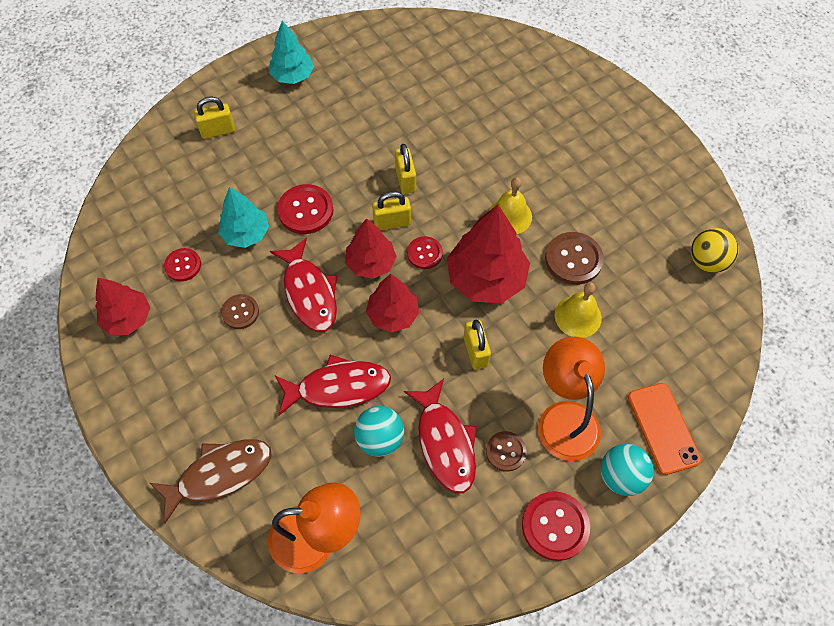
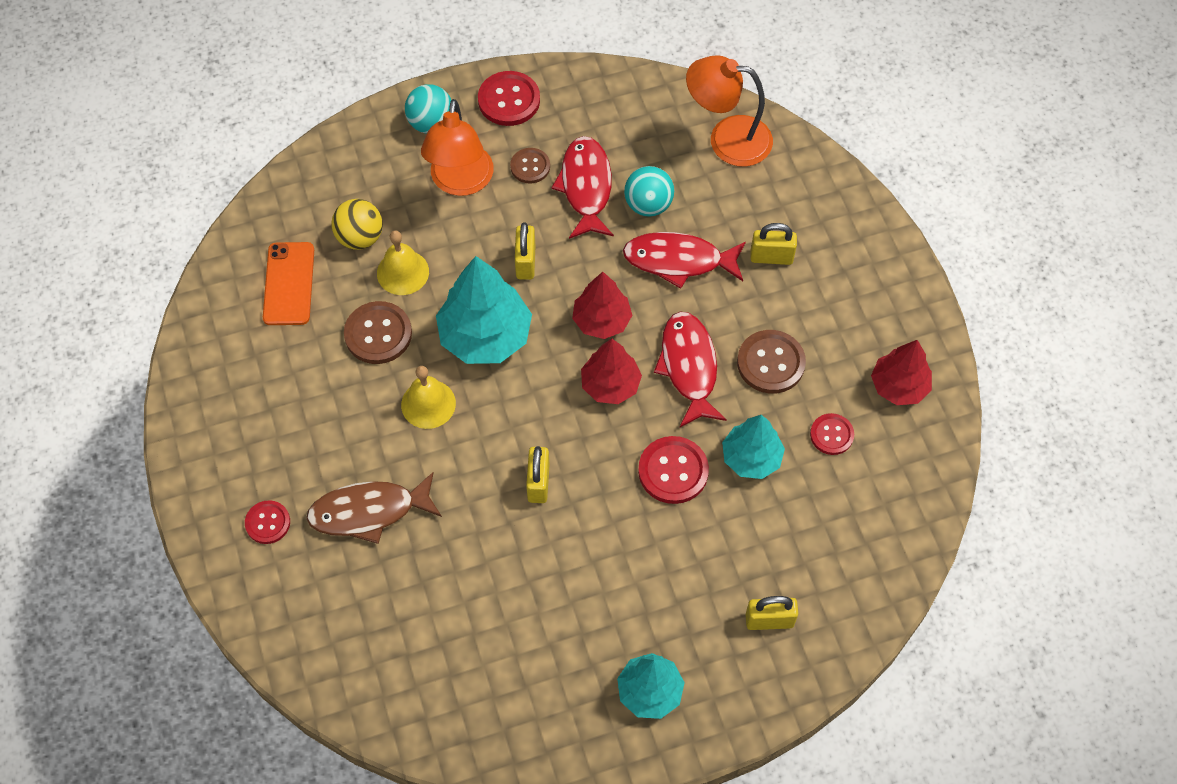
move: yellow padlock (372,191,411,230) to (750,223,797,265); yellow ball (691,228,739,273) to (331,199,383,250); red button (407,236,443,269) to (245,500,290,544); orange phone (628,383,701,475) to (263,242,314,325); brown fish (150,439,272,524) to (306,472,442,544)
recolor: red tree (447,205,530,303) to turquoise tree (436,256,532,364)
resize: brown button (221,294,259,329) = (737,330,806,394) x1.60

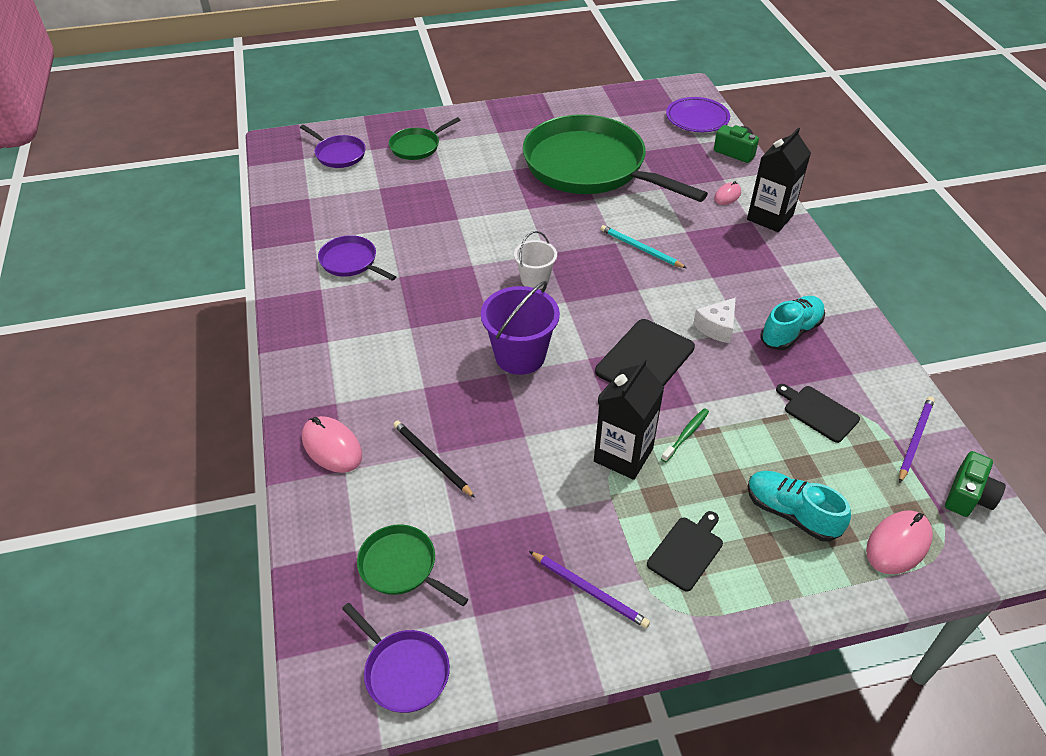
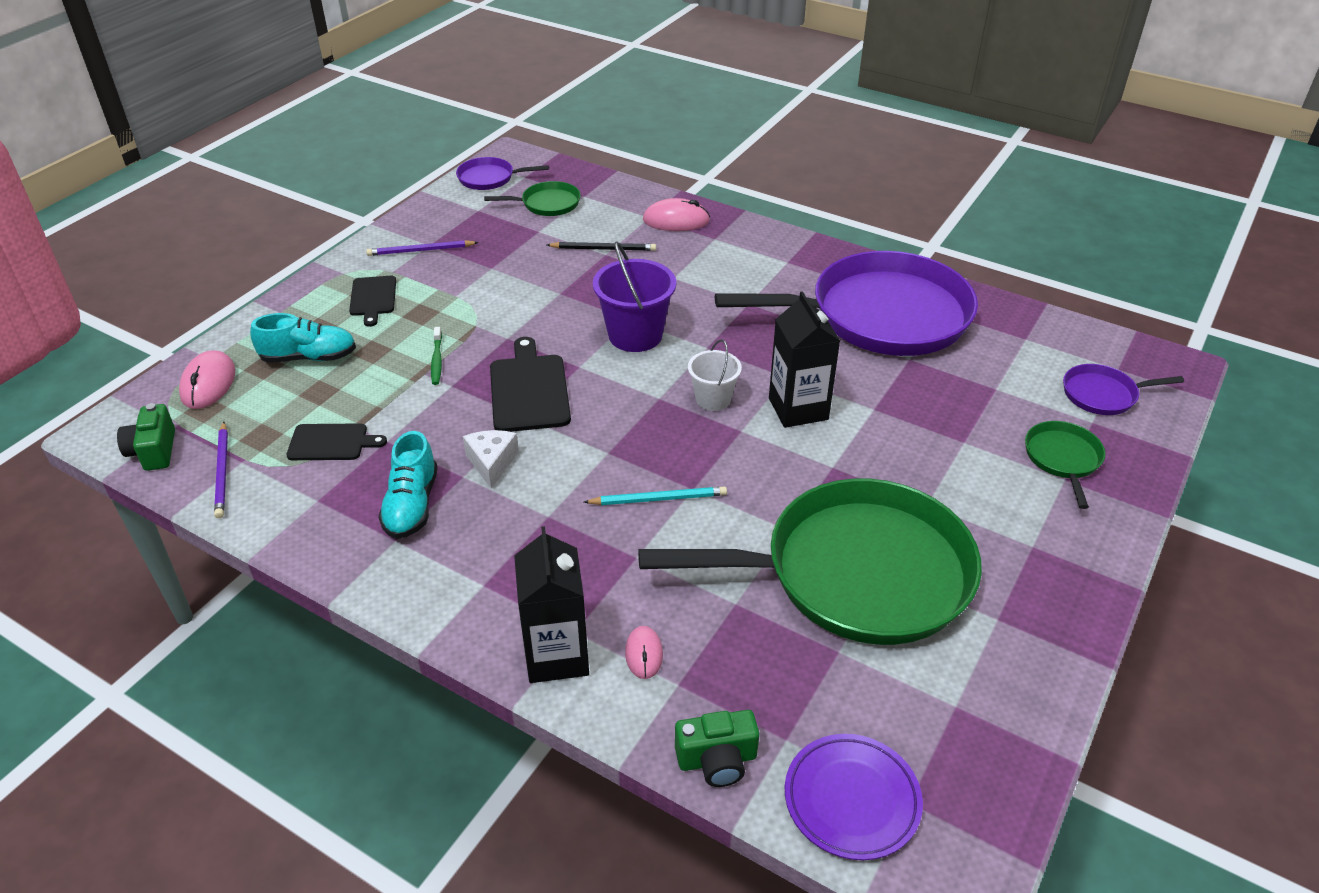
move: black carton (594,359,664,480) to (769,291,840,428)
resize: purple pan (318,235,396,281) = (715,251,978,356) x2.38

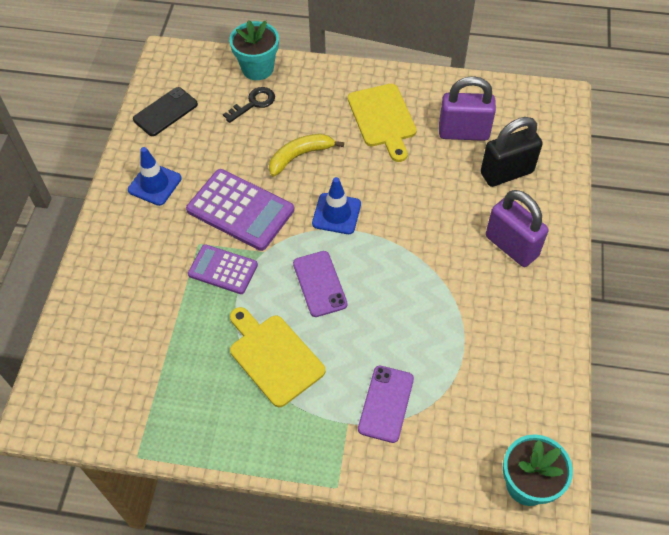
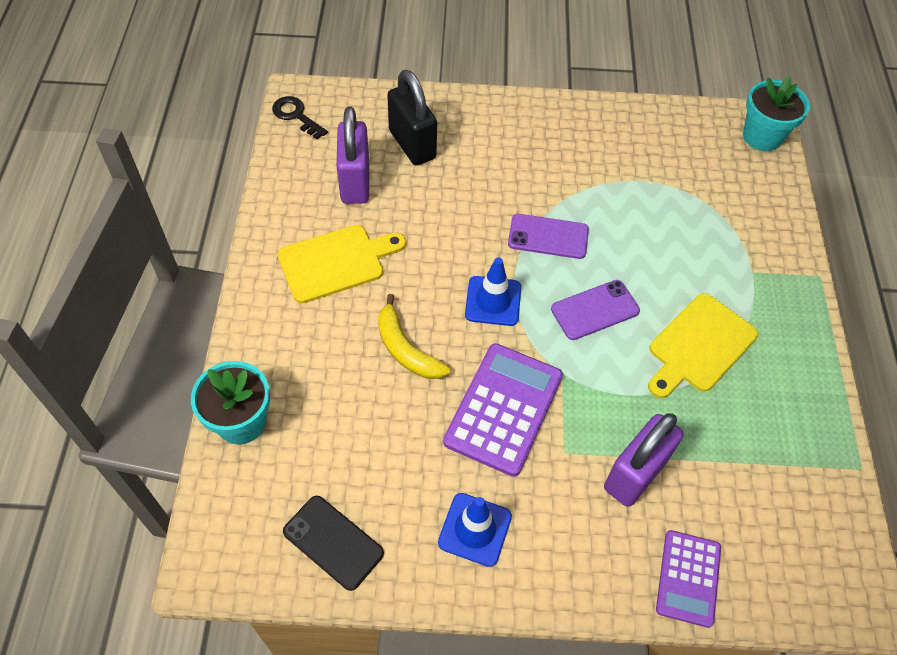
move: black key (223,87,275,123) to (272,96,328,139); purple padlock (486,190,548,267) to (604,413,684,507); purple calculator (188,244,258,294) to (656,530,721,628); purple phone (358,366,414,443) to (508,214,589,259)

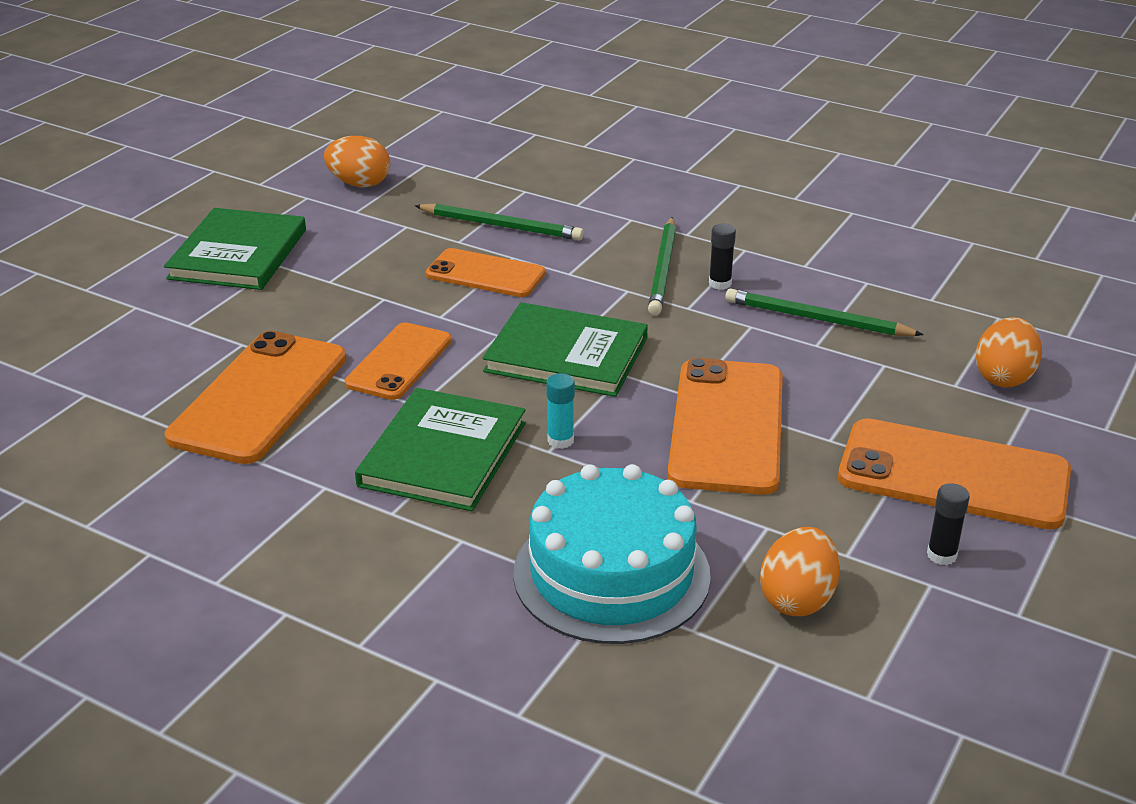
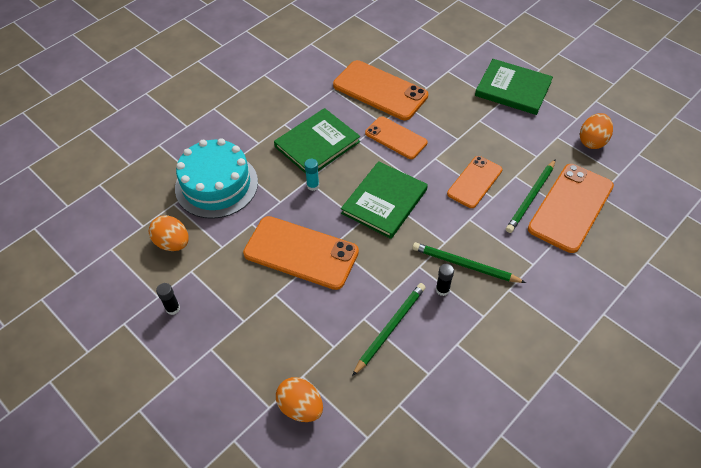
move: orange phone (838,418,1071,530) to (528,164,614,253)
rotate: green book (355,388,526,511) = (274,108,360,174) 75 degrees counterclockwise

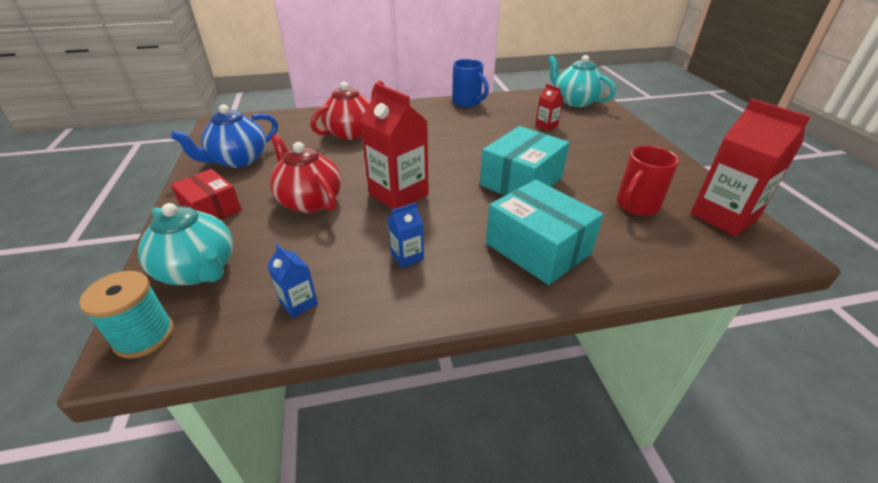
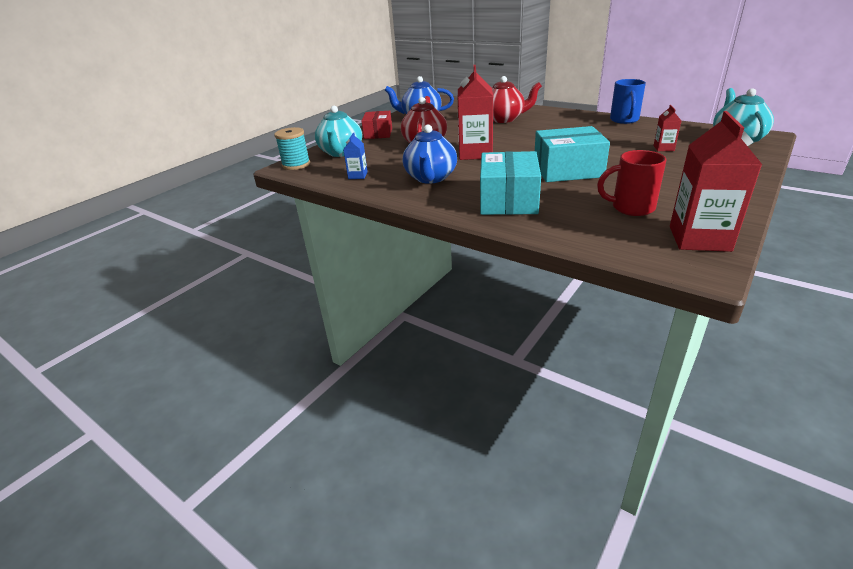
replace: blue carton (388,202,424,268) to blue teapot (403,124,457,184)

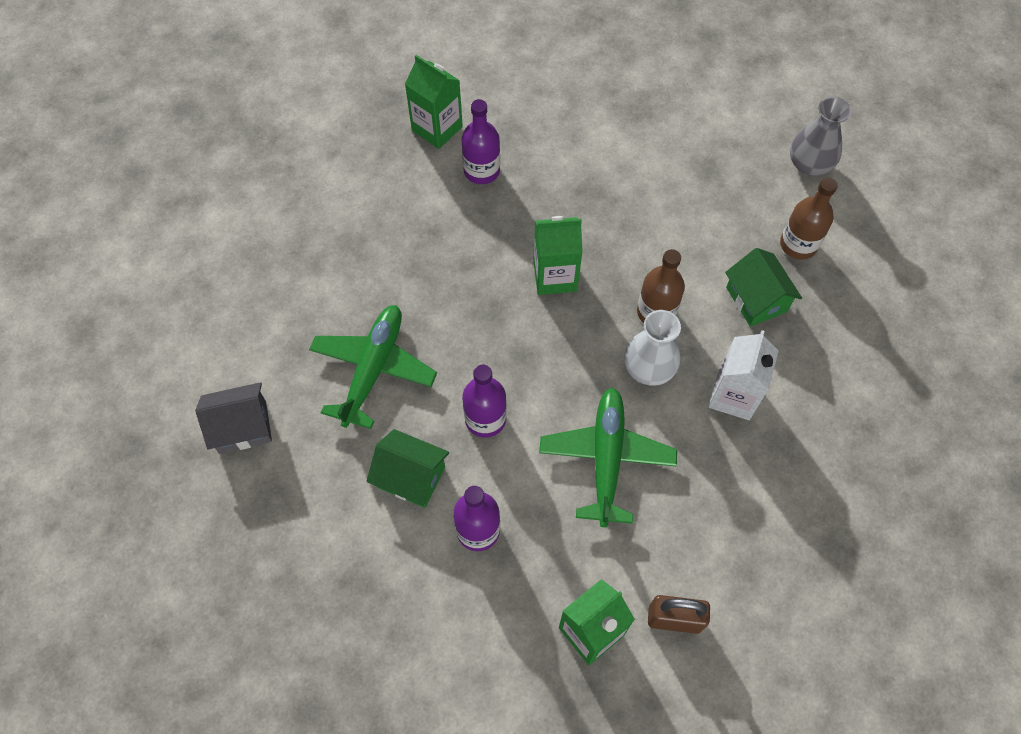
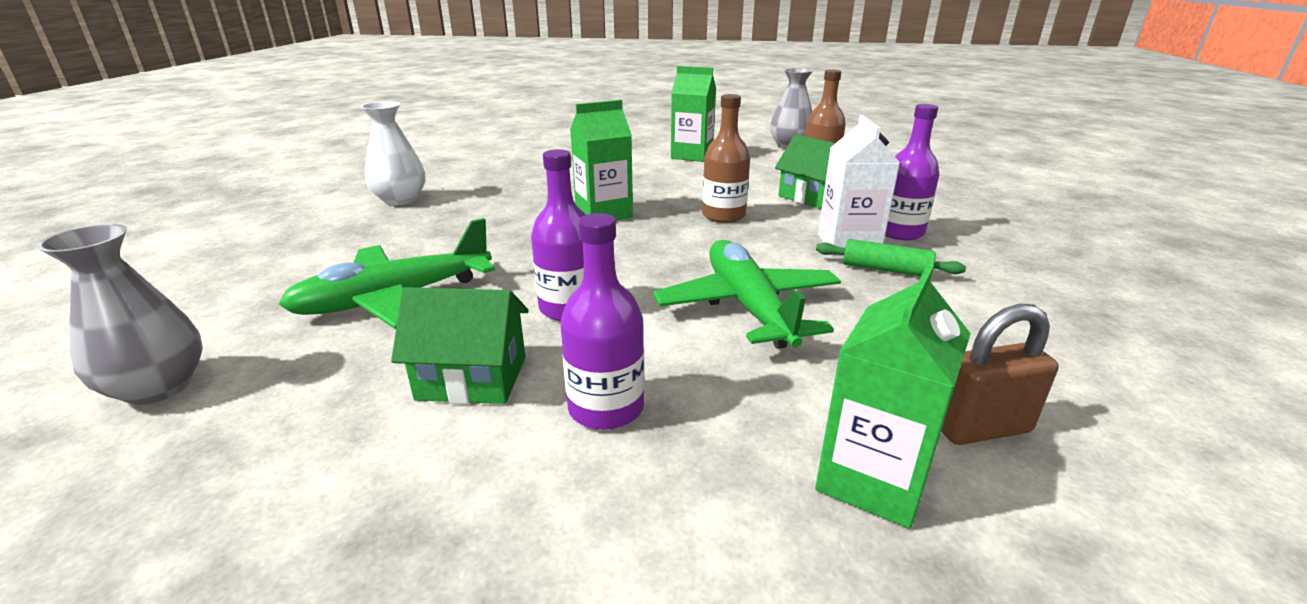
insert: green rolling pin (816,239,966,277)
move: green carton (405,55,463,149) to (671,66,716,162); purple bottle (461,99,500,184) to (885,104,939,240); white vase (624,310,681,386) to (360,101,425,206)
replace: grey house (195,382,272,454) to grey vase (37,224,203,405)
rotate: green plane (309,305,437,429) = (279,218,495,329) 120 degrees counterclockwise

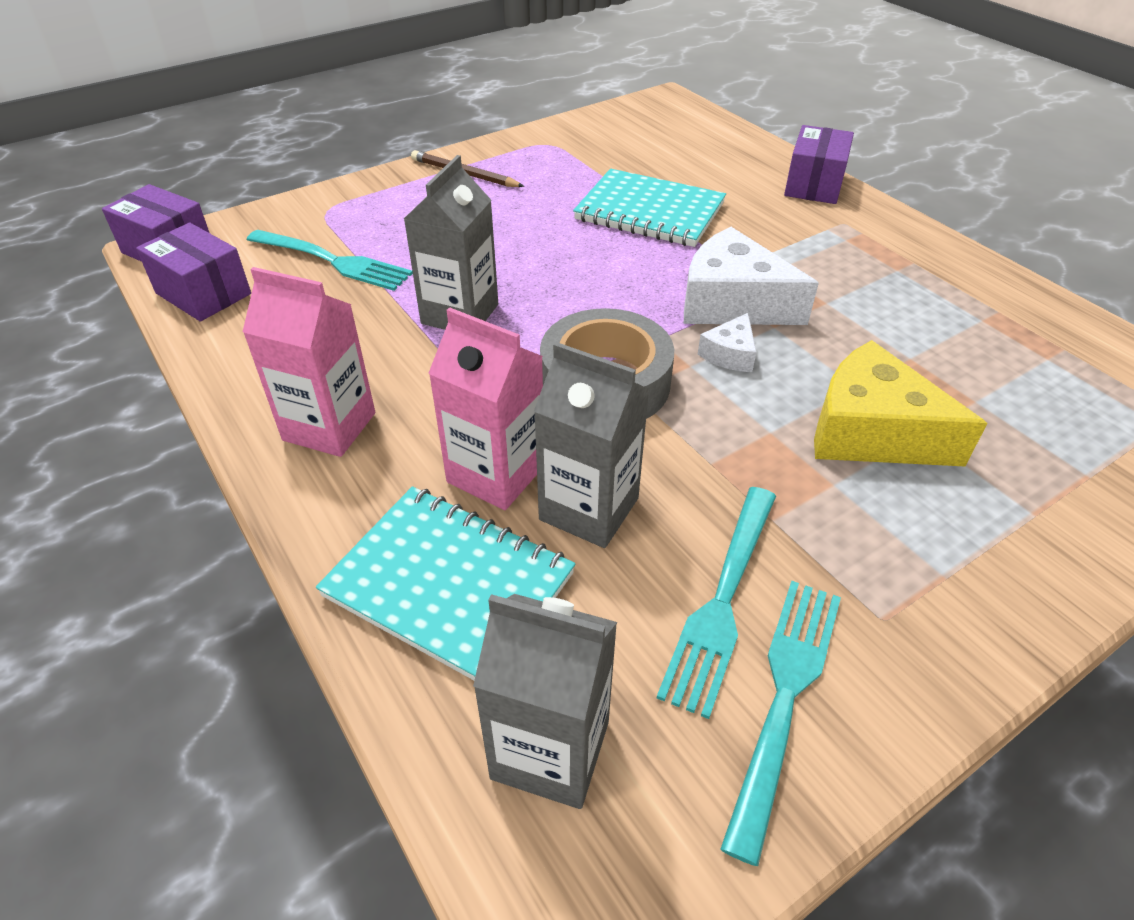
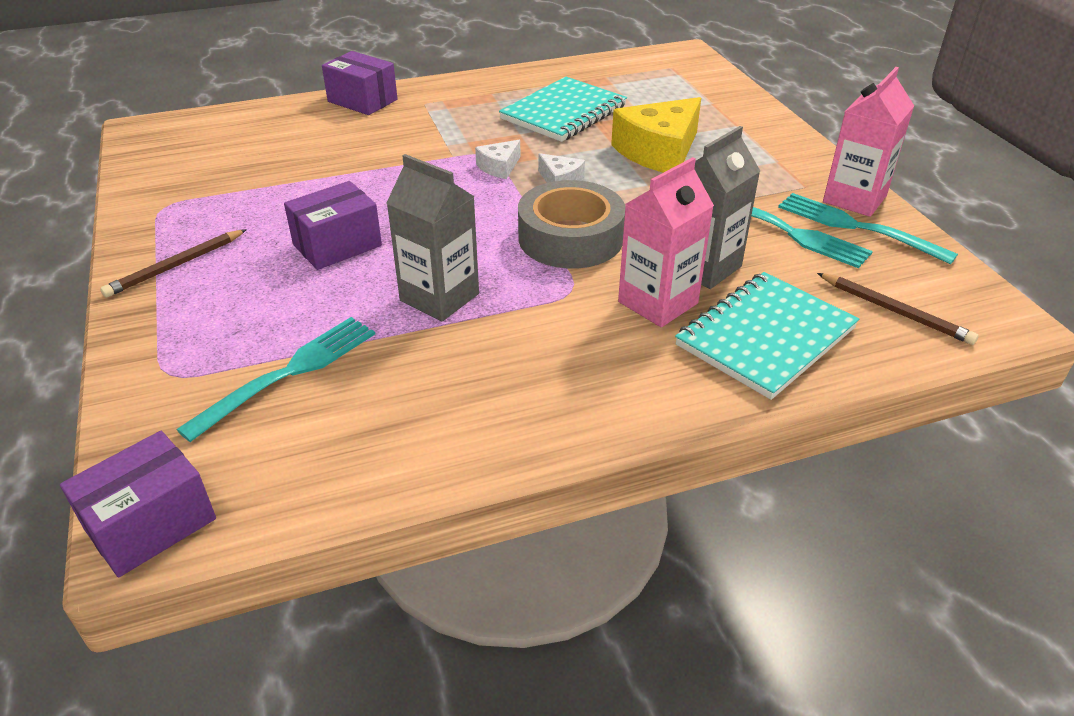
move: turquoise notebook (573,169,726,247) to (499,77,627,142); purple box (136,223,251,321) to (284,181,382,270); pink carton (243,267,375,457) to (823,67,914,217)
replace: grey carton (473,594,617,809) to brown pencil (817,273,979,345)
resize: white cheese (684,227,819,325) = (475,140,520,179) x0.49

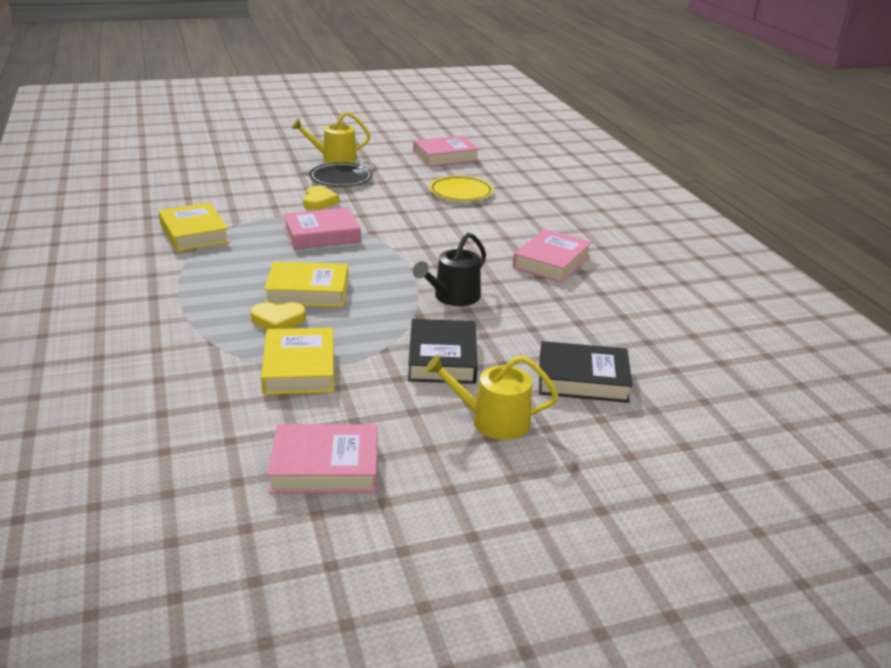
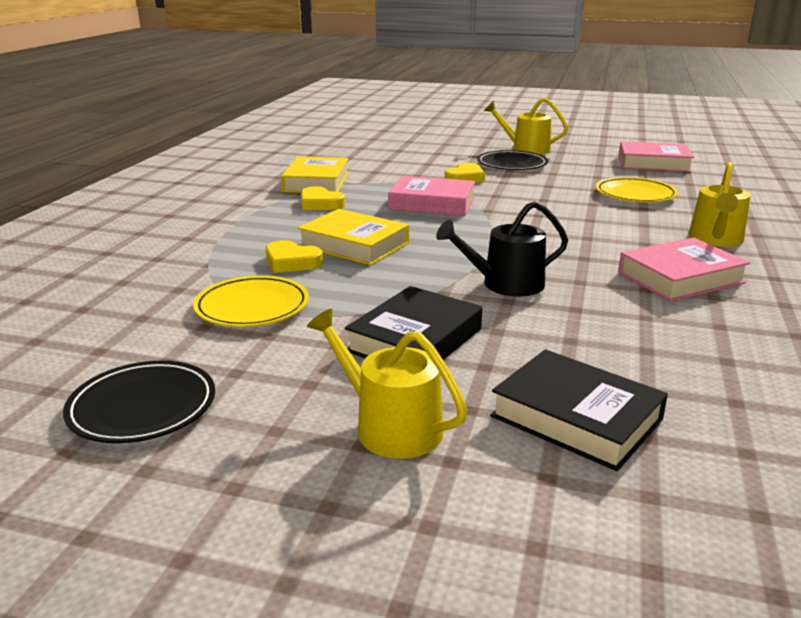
insert: yellow watering can (689,162,750,247); yellow heart (301,186,345,210)
replace: yellow book (261,328,334,395) to yellow plate (193,276,309,327); pink book (267,424,378,494) to black plate (63,361,215,443)

